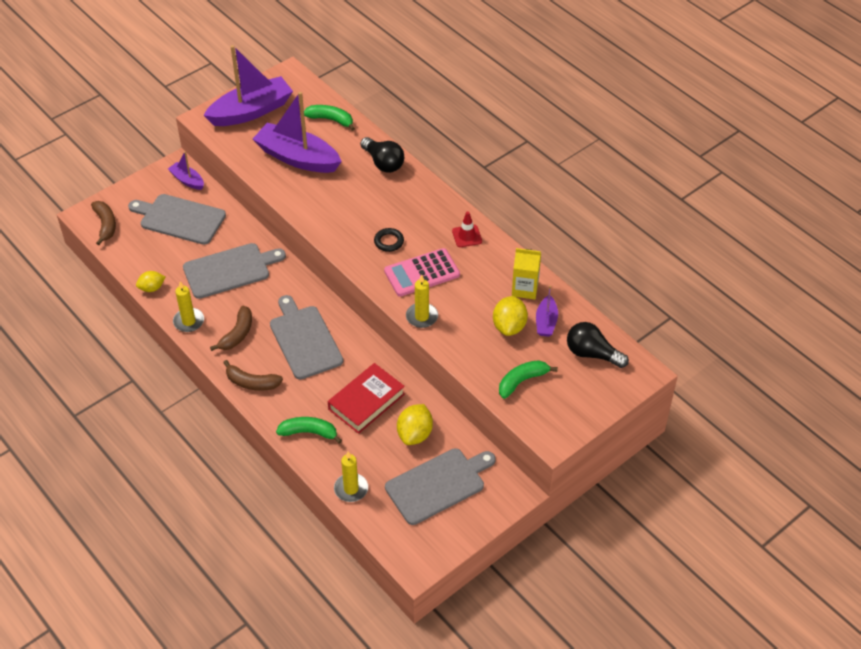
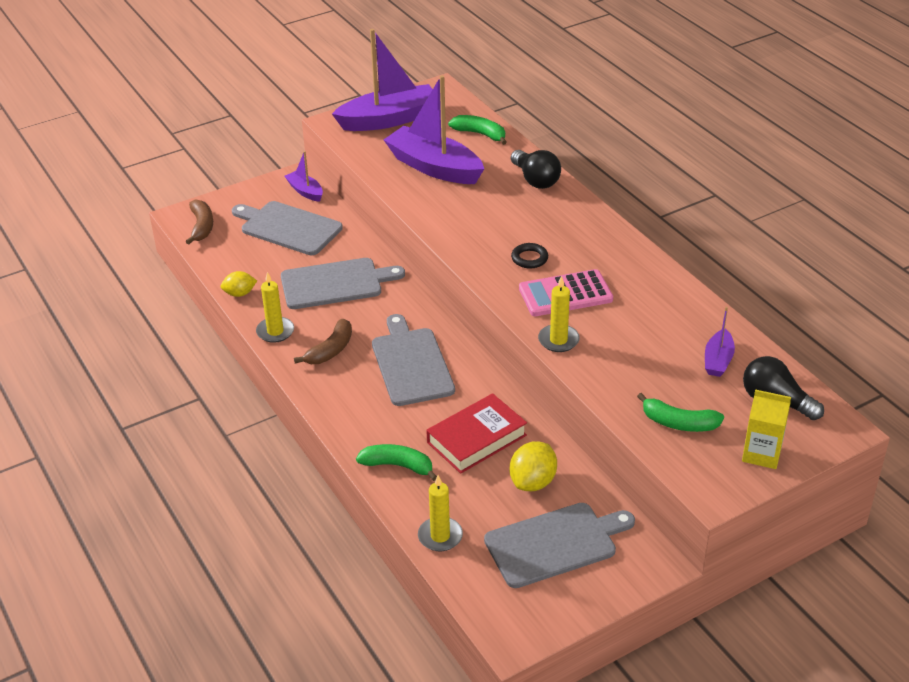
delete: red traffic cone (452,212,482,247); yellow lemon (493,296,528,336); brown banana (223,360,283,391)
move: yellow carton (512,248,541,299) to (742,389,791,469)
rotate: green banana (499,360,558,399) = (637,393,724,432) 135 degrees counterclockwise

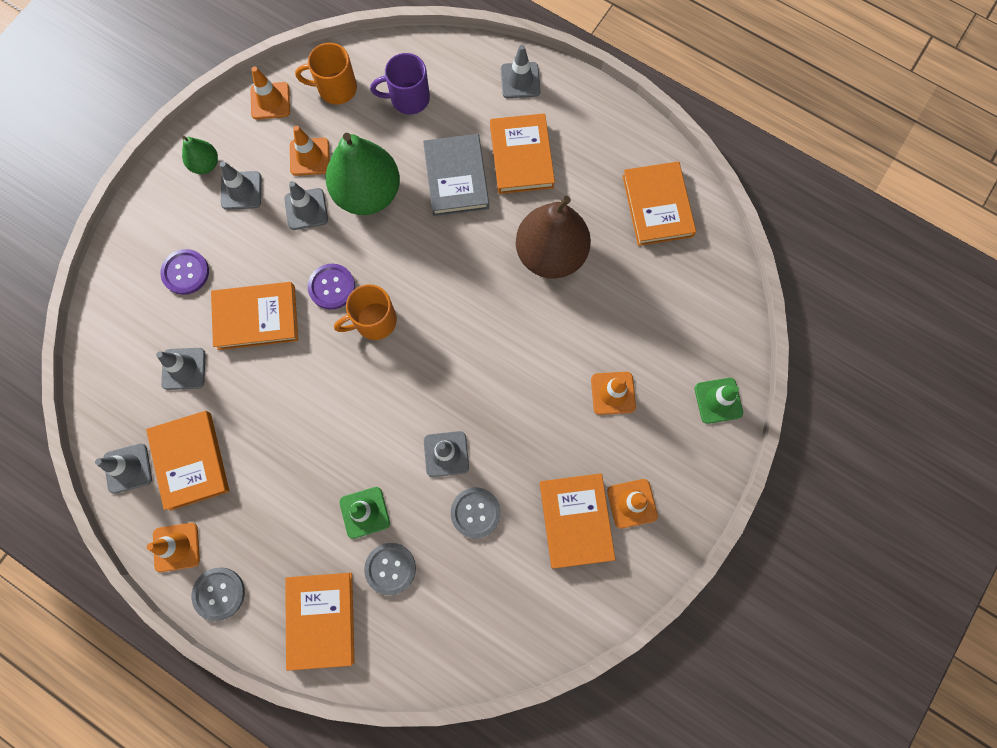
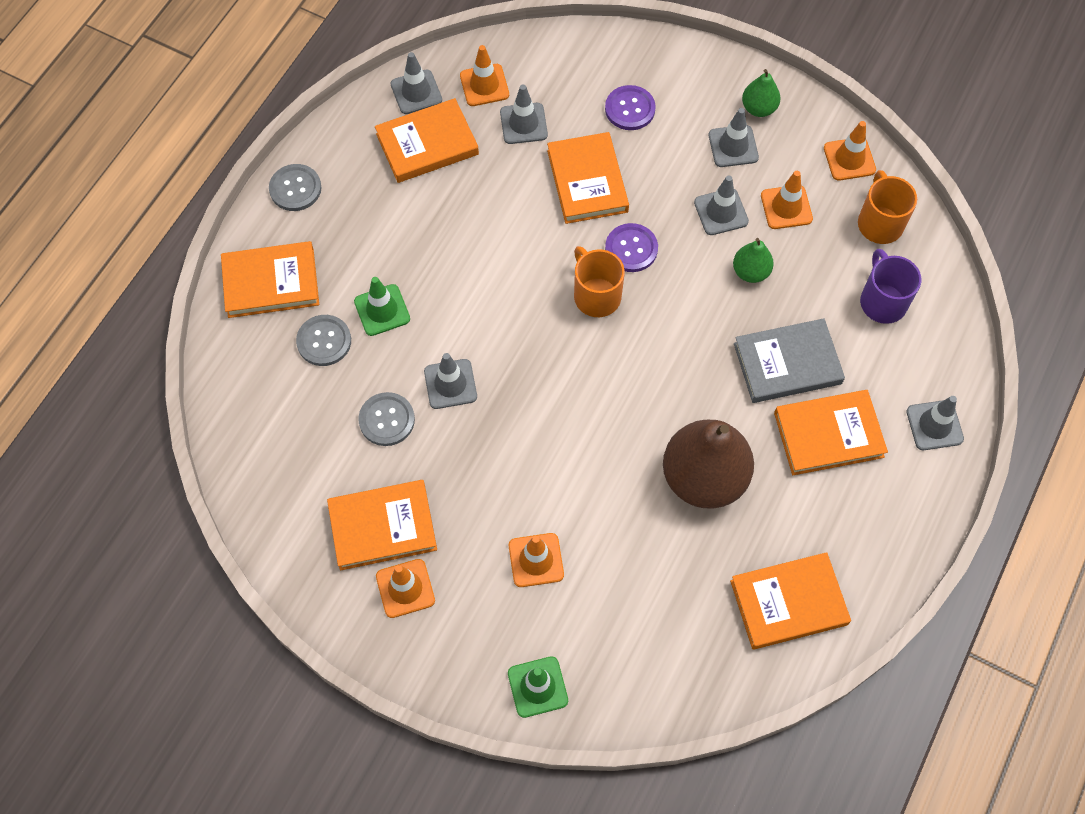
move: orange traffic cone (147,523,200,572) to (460,45,509,106)
resize: green pear (326,133,400,215) = (733,238,774,283) x0.48

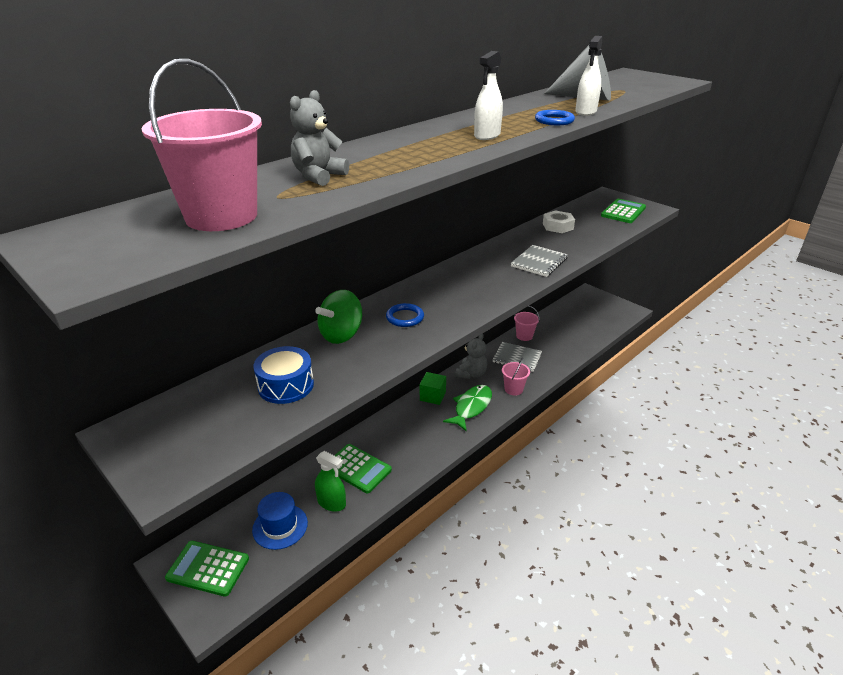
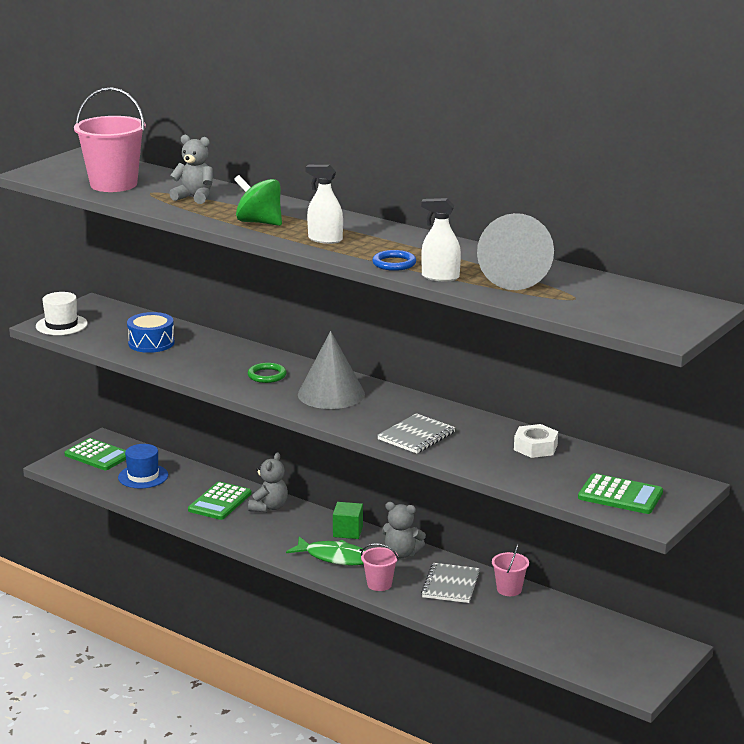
delete: green spray bottle (315,451,346,512)
insert: white hat (36,292,88,335); grey cone (298,331,365,409); grey teddy bear (248,452,288,512)
move: green spinning top (315,290,362,344) to (234,175,282,226)
recolor: blue ring (386,303,424,327) to green ring (248,363,287,383)
rotate: grey notebook (511,245,568,277) = (377,413,456,454) 75 degrees counterclockwise; green calculator (165,541,249,597) = (64,438,126,470) 120 degrees clockwise

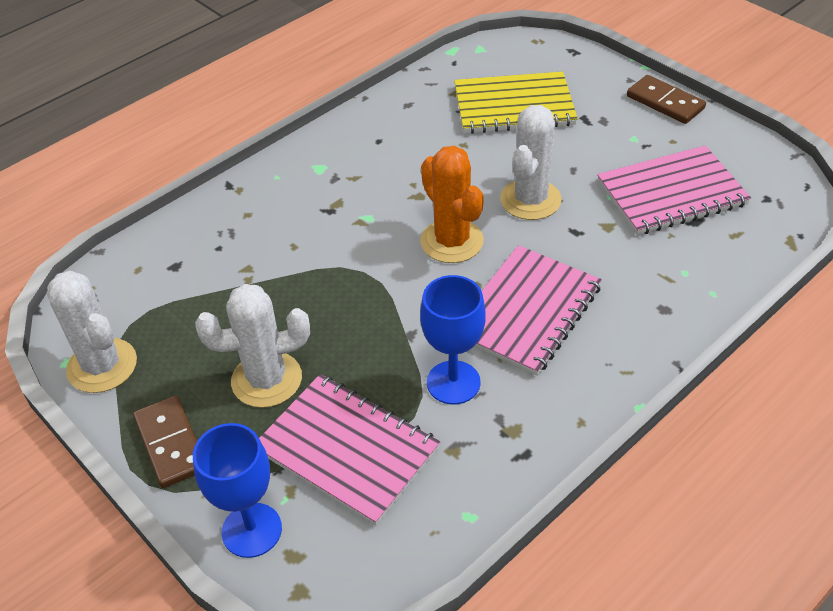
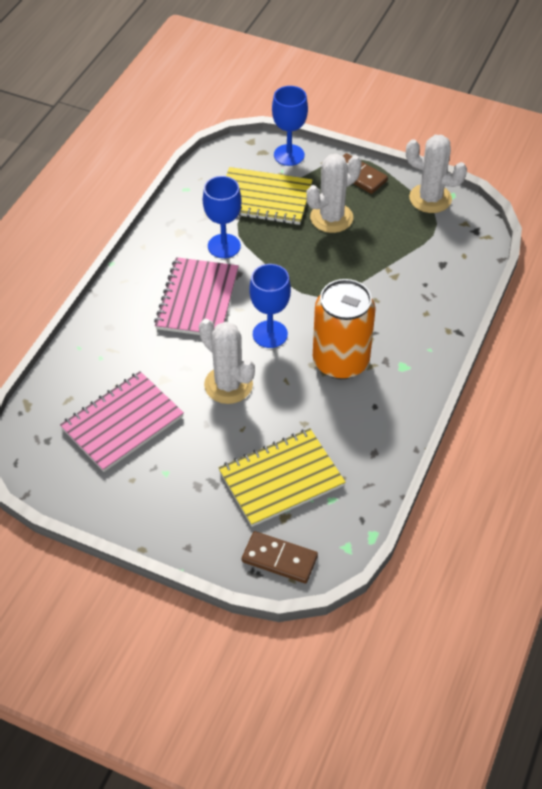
insert: orange can (313,279,376,379)
move: brown domino (627,75,706,124) to (242,531,318,583)
replace: orange cactus (420,146,484,263) to blue goblet (249,264,291,348)
recolor: pink notebook (259,374,440,526) to yellow notebook (226,167,312,225)
rotate: white cactus (500,105,562,220) = (199,319,255,404) 45 degrees counterclockwise

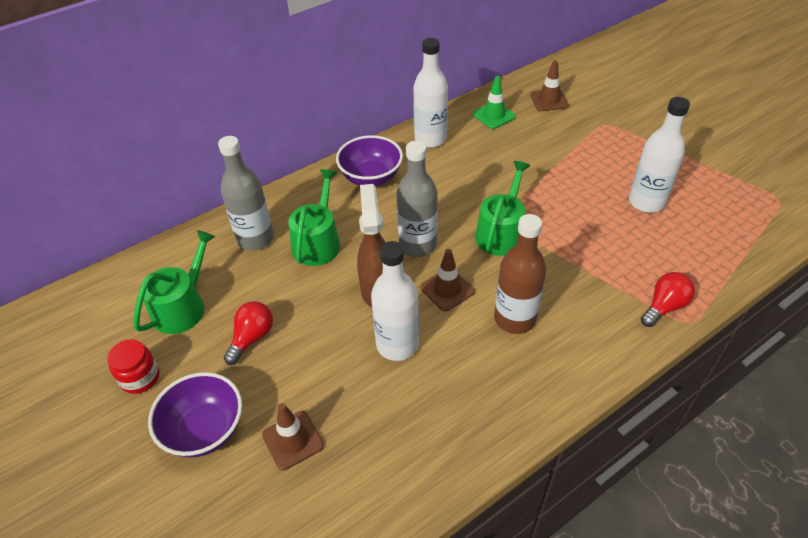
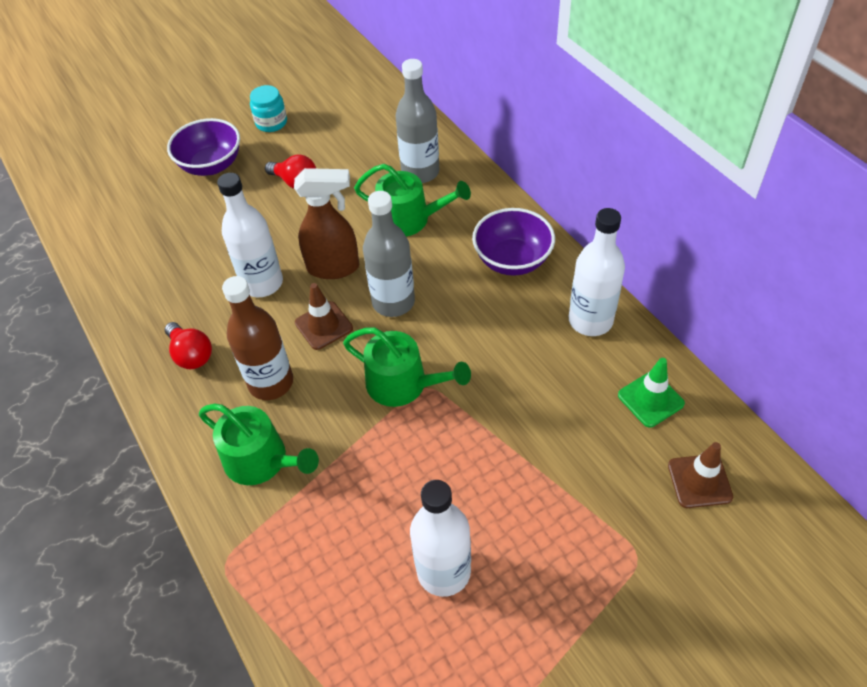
delete: brown traffic cone (262,403,324,470)
move: green watering can (133,230,216,334) to (199,404,319,485); red light bulb (641,272,695,327) to (165,322,212,369)
recolor: red jar (107,339,159,394) to turquoise jar (250,85,287,132)

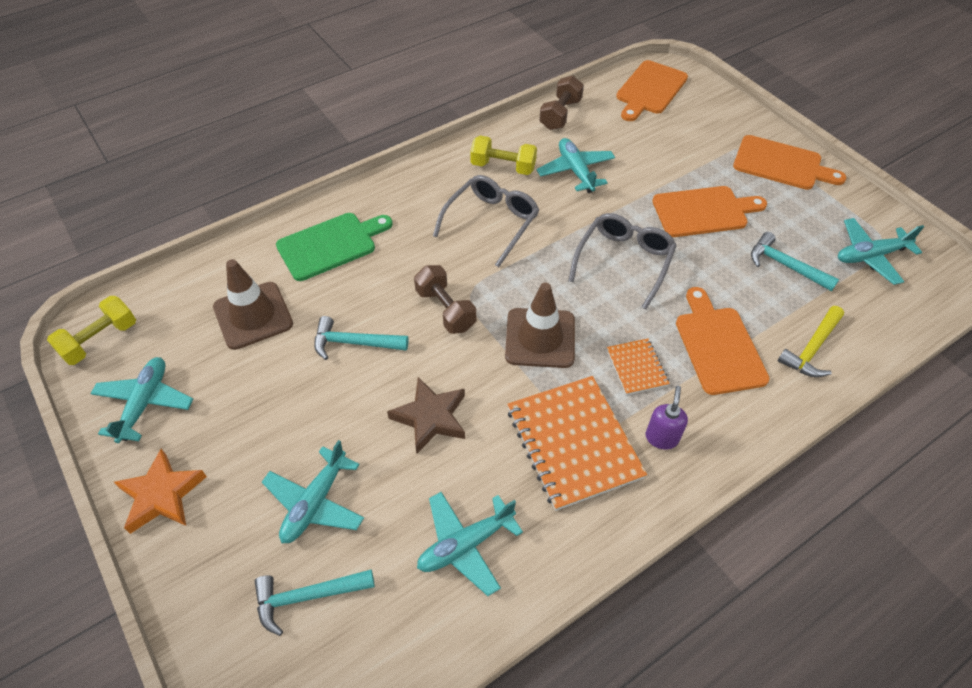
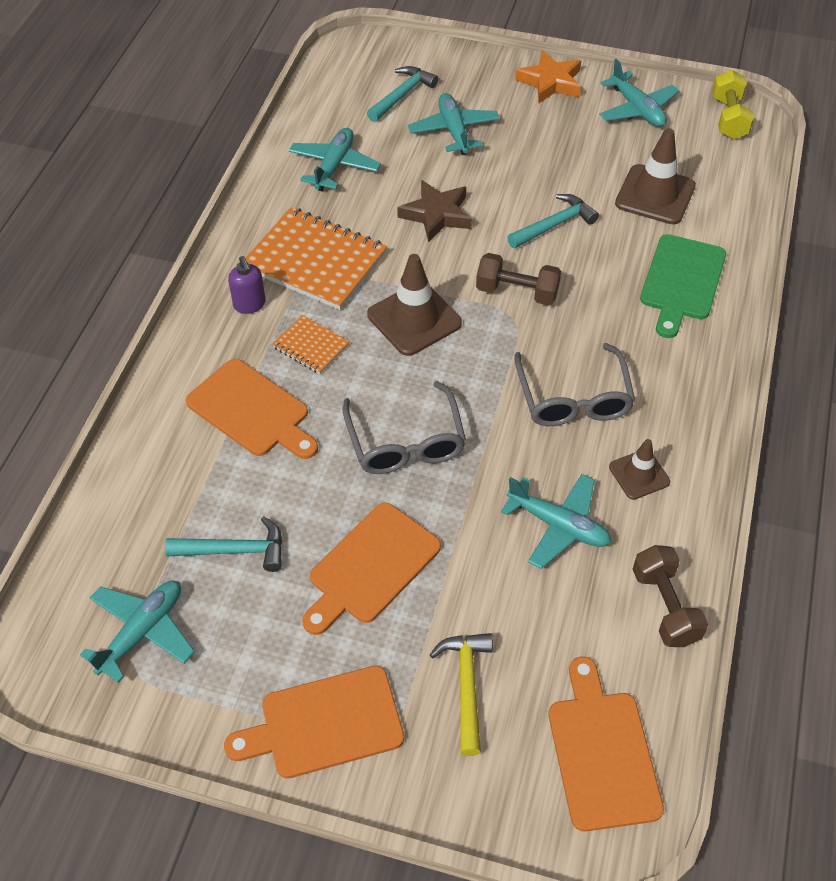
move: yellow hammer (778,306,844,377) to (430,633,493,756)
replace: yellow dumbbell (470,135,537,175) to brown traffic cone (609,439,670,500)

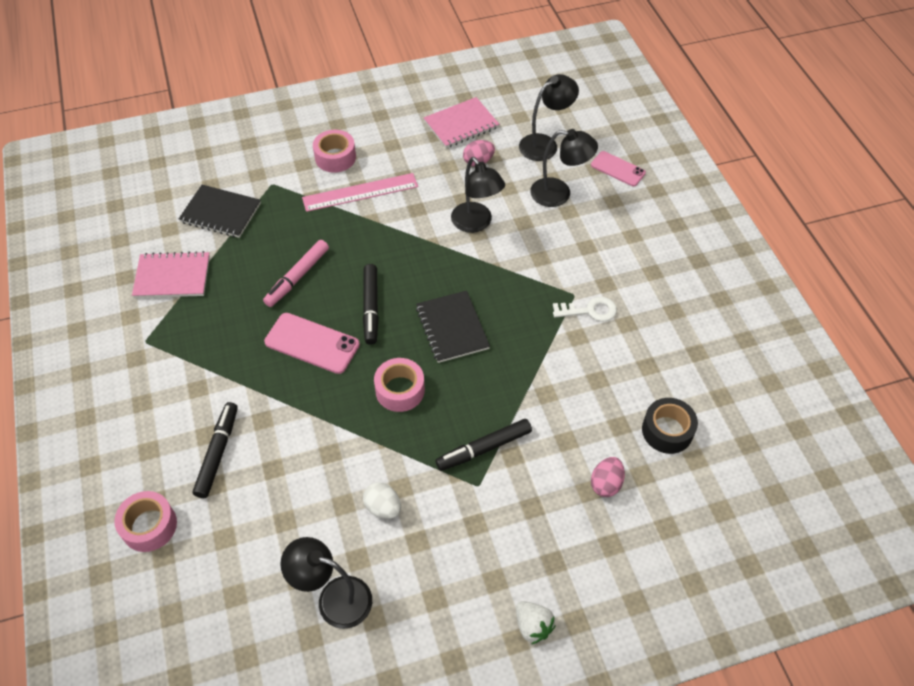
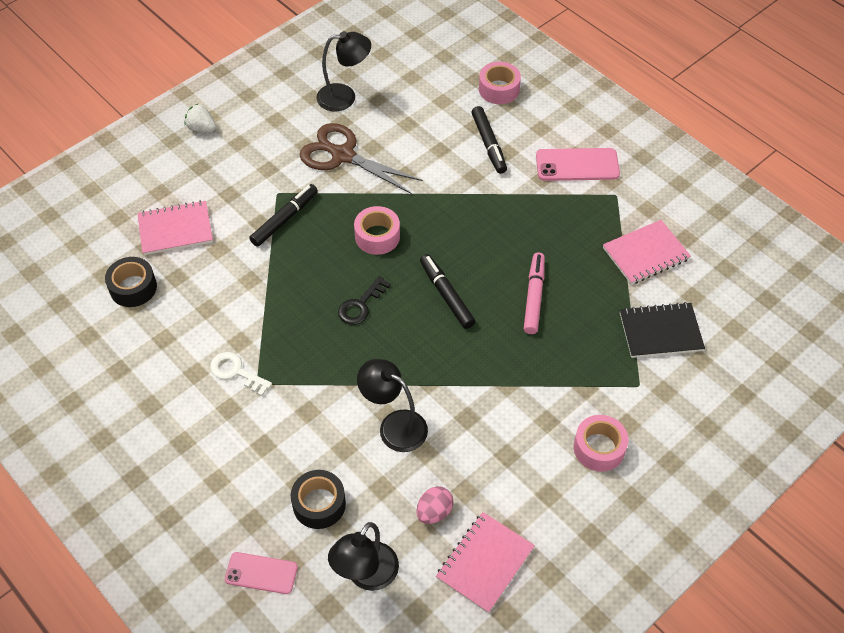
delete: pink ruler (302,173,418,212)
move: pink phone (264,313,360,374) to (536,148,620,181)
replace: black lamp (530,129,598,207) to black tape (291,470,346,529); black notebook (416,290,490,363) to black key (338,276,391,325); pink egg (591,457,625,497) to pink notebook (137,200,213,255); white egg (363,482,401,519) to brown scissors (300,123,423,194)
rotate: white key (553,297,617,322) = (210,352,272,396) 60 degrees clockwise

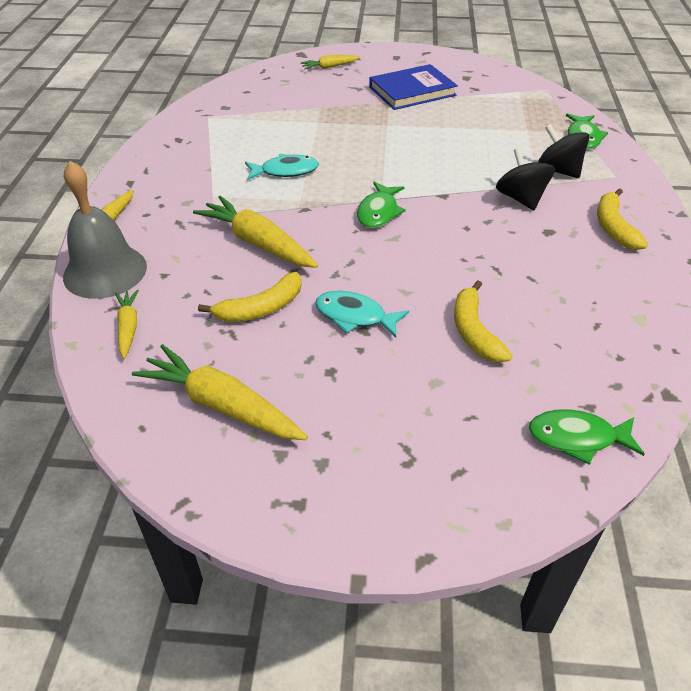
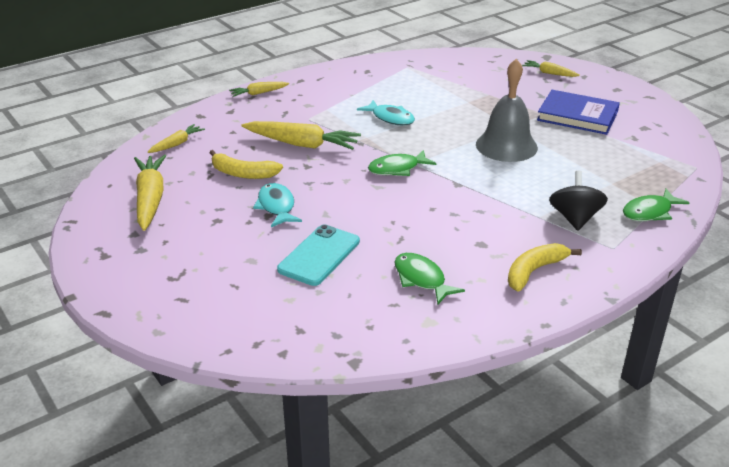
delete: black spinning top (496,148,555,211)
move: grey bell (63,161,147,299) to (476,59,538,162); green fish (529,409,645,465) to (394,253,465,304)
replace: yellow banana (454,281,512,363) to turquoise phone (277,225,360,286)
rotate: yellow carrot (193,196,318,268) = (241,121,361,150) 105 degrees clockwise

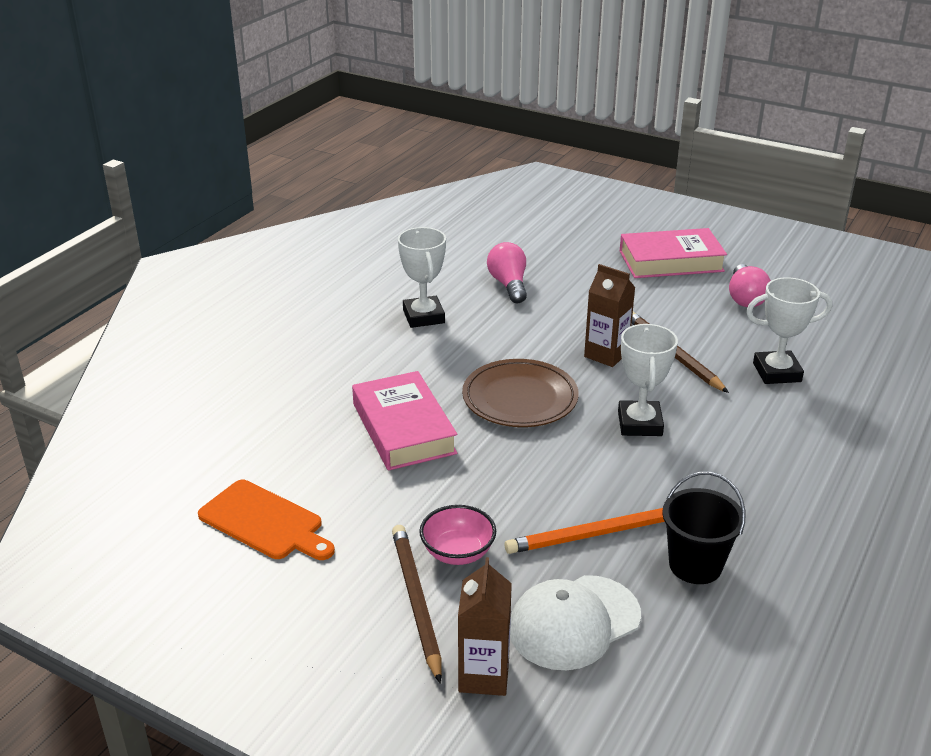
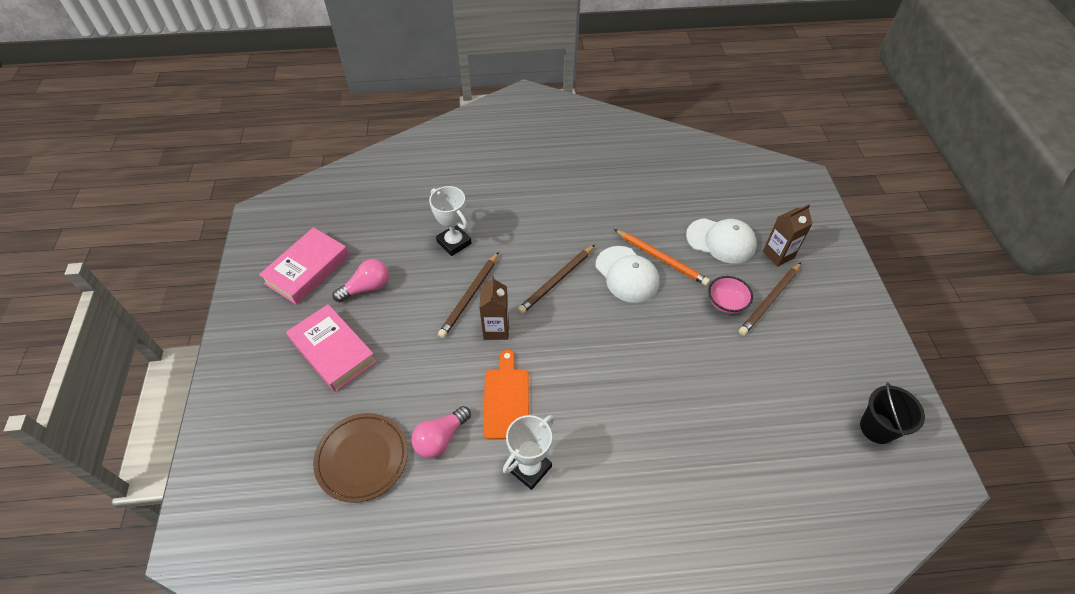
insert: white cap (596,246,659,303)
move: brown plate (462,359,579,427) to (313,413,408,503); pink book (352,371,458,471) to (259,227,349,305); black bucket (662,472,746,584) to (860,382,925,444); orange cutting board (198,480,335,560) to (483,350,529,440)
replace: white trophy (618,324,678,436) to brown pencil (517,245,595,314)

